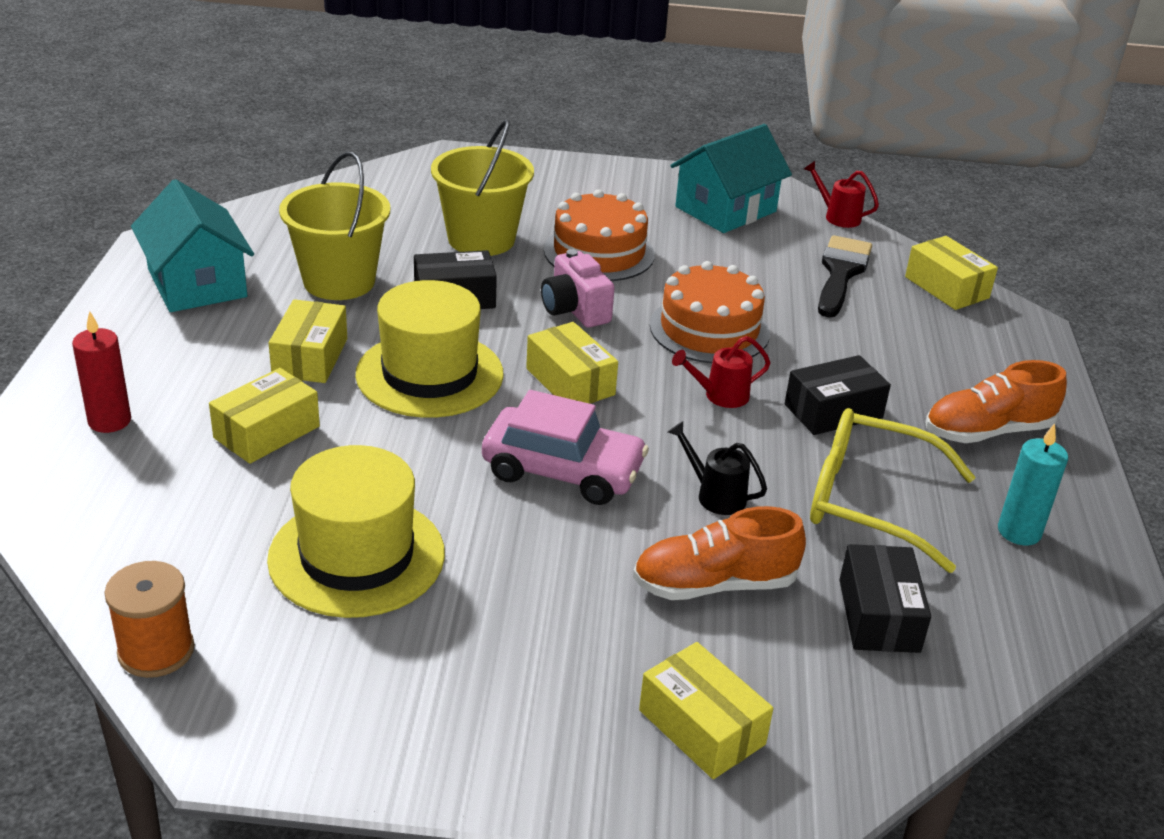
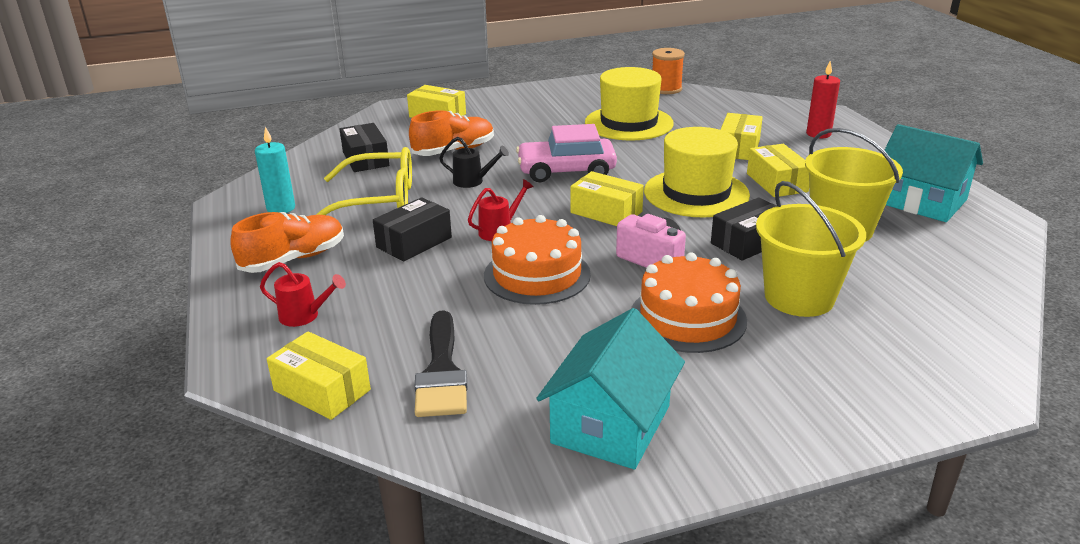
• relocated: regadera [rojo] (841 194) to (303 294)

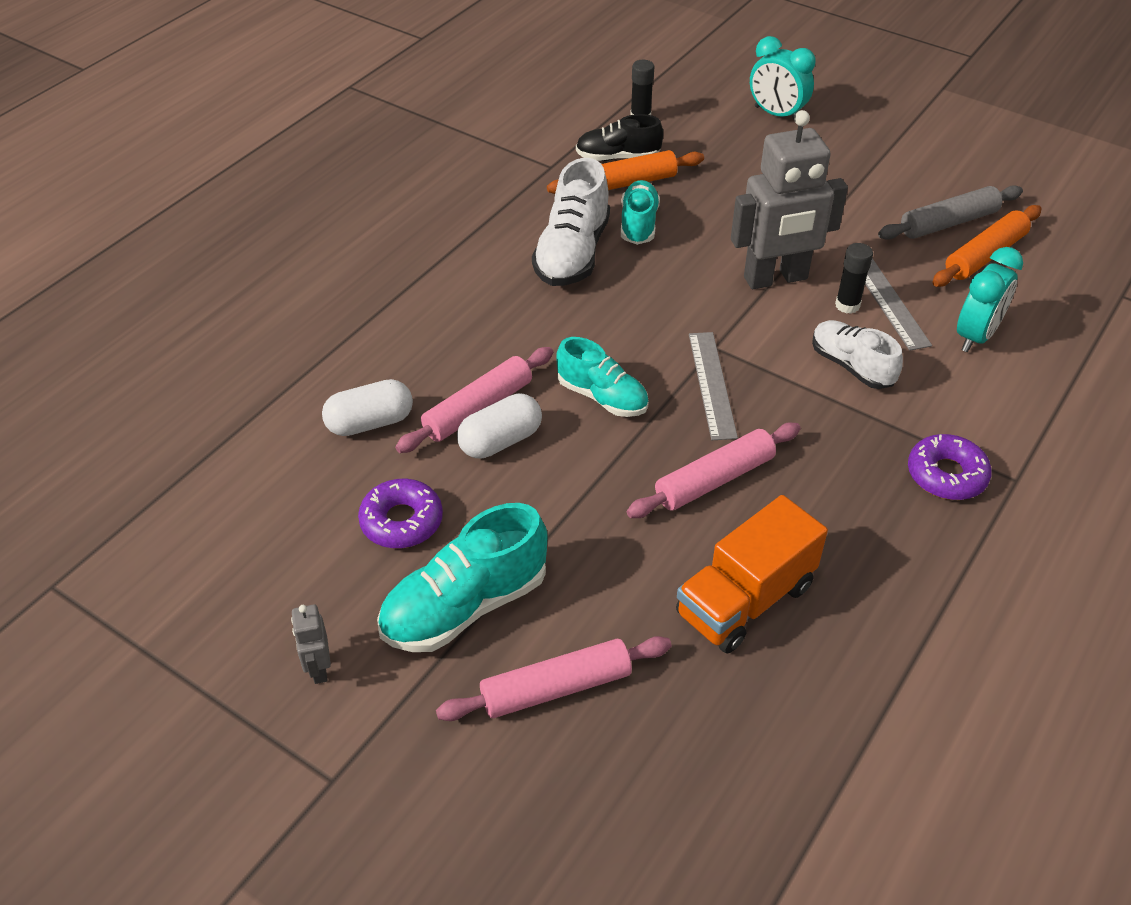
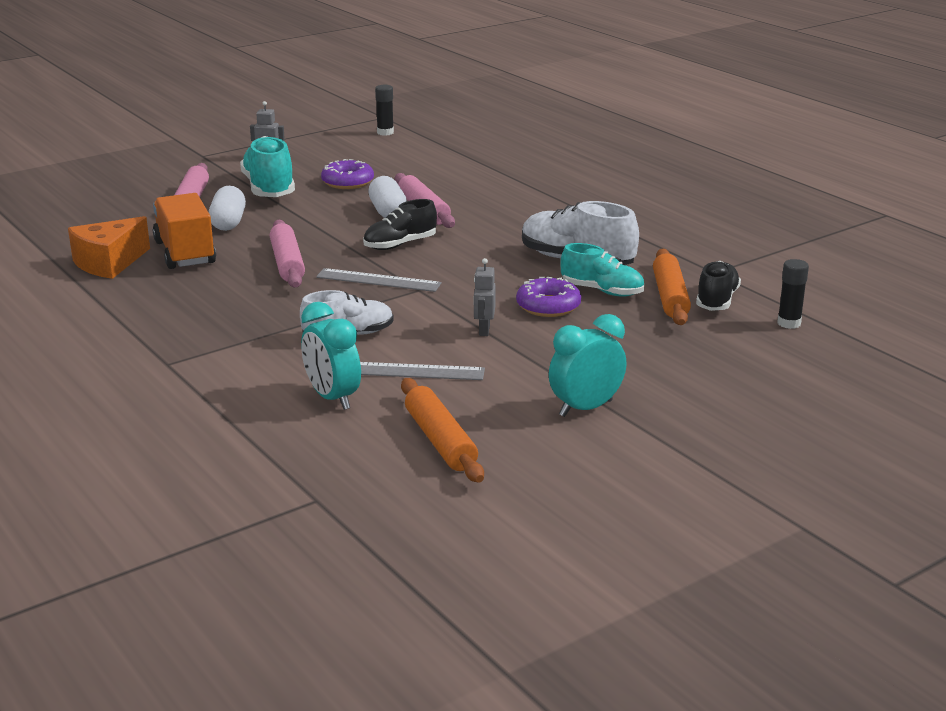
• appeared: queso [naranja] (109 247)
• relocated: cápsula [blanco] (367 407) to (227 208)
• colour: zapato [turquesa] (602 377) to zapato [negro] (400 224)
• relocated: barra de pegamento [negro] (854 278) to (384 110)
• size: robot [gris] (789 199) = (484 297) x0.42
• relocated: rosquilla [morado] (950 467) to (548 297)
• relocated: despertador [turquesa] (783 77) to (587 365)
• missing: rodillo [gris] (950 212)

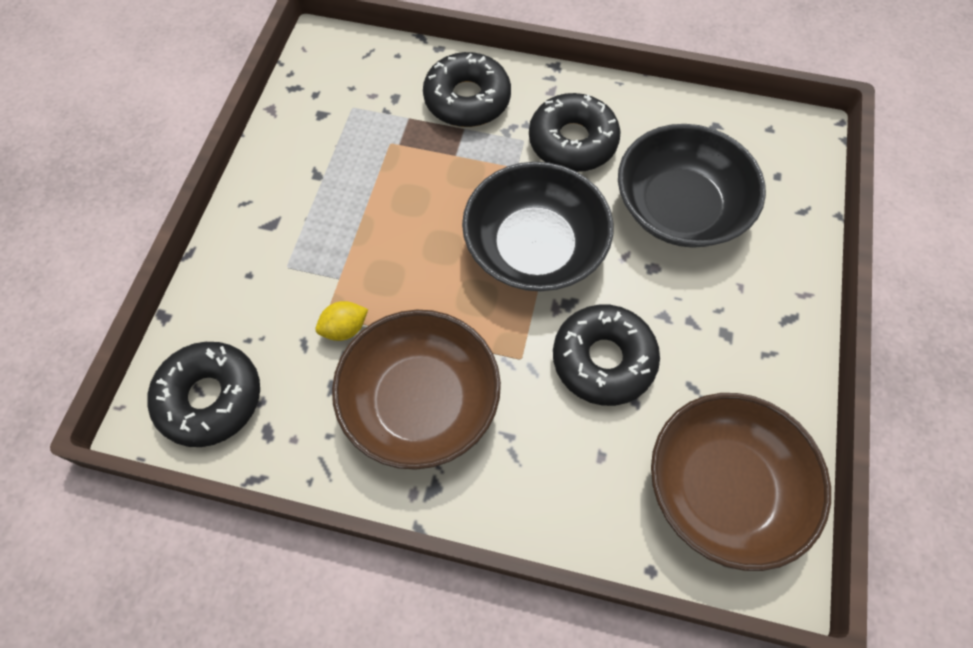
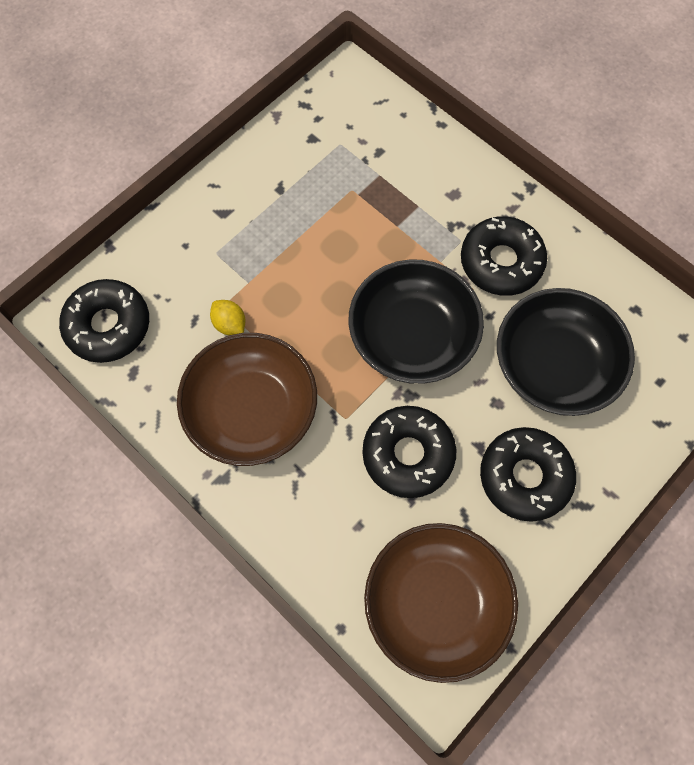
• spun: limón [amarillo] (341 321) = (228 317) 45 degrees clockwise
• relocated: rosquilla [negro] (467 89) to (528 474)

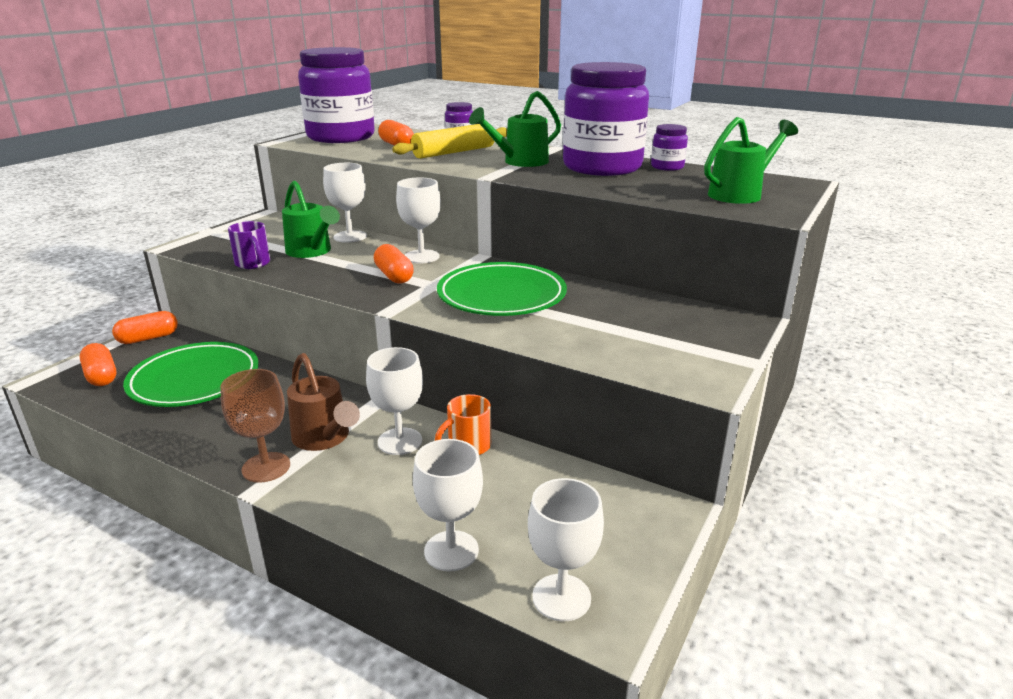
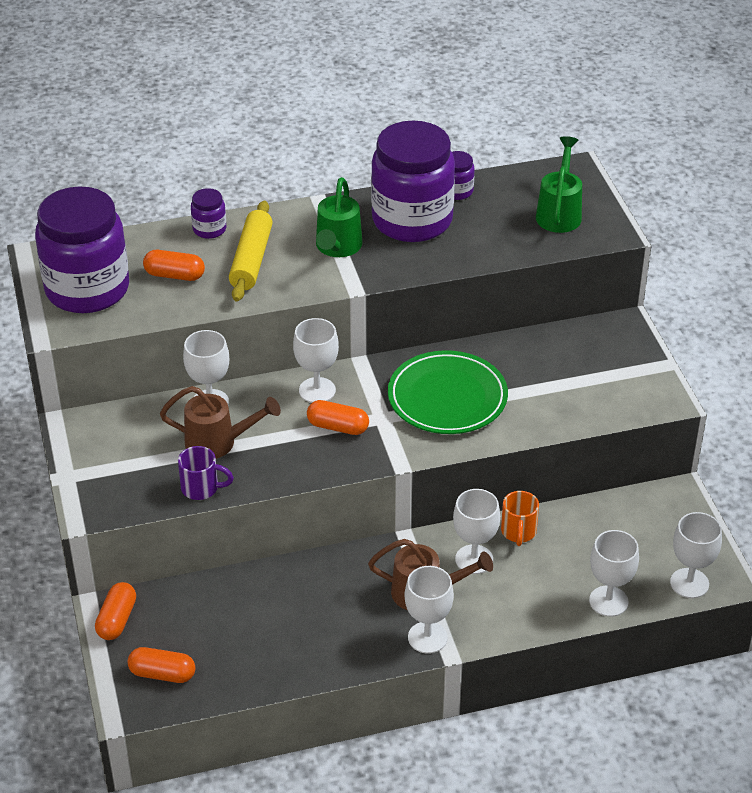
• colour: regadera [verde] (311 219) to regadera [marrón] (220 422)
• colour: copa [marrón] (255 426) to copa [blanco] (429 610)
• missing: plato [verde] (191 374)

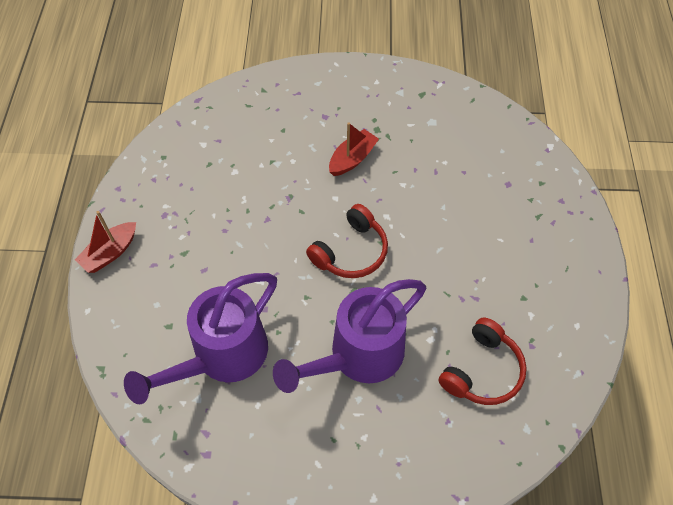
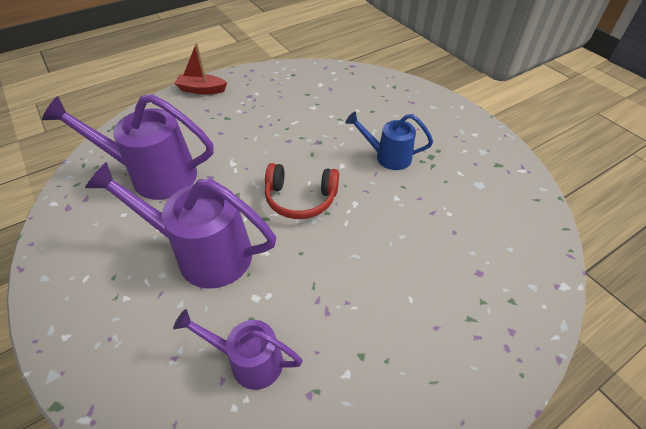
• exchanged: auriculares [rojo] (483 361) to regadera [morado] (238 349)
• exchanged: barco [rojo] (354 149) to regadera [azul] (389 141)

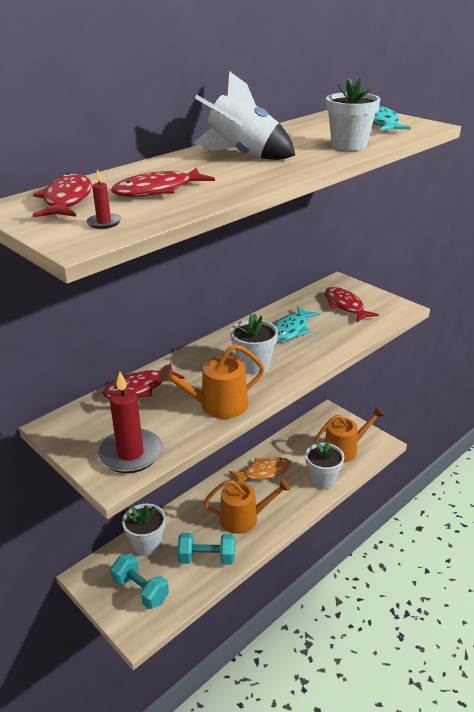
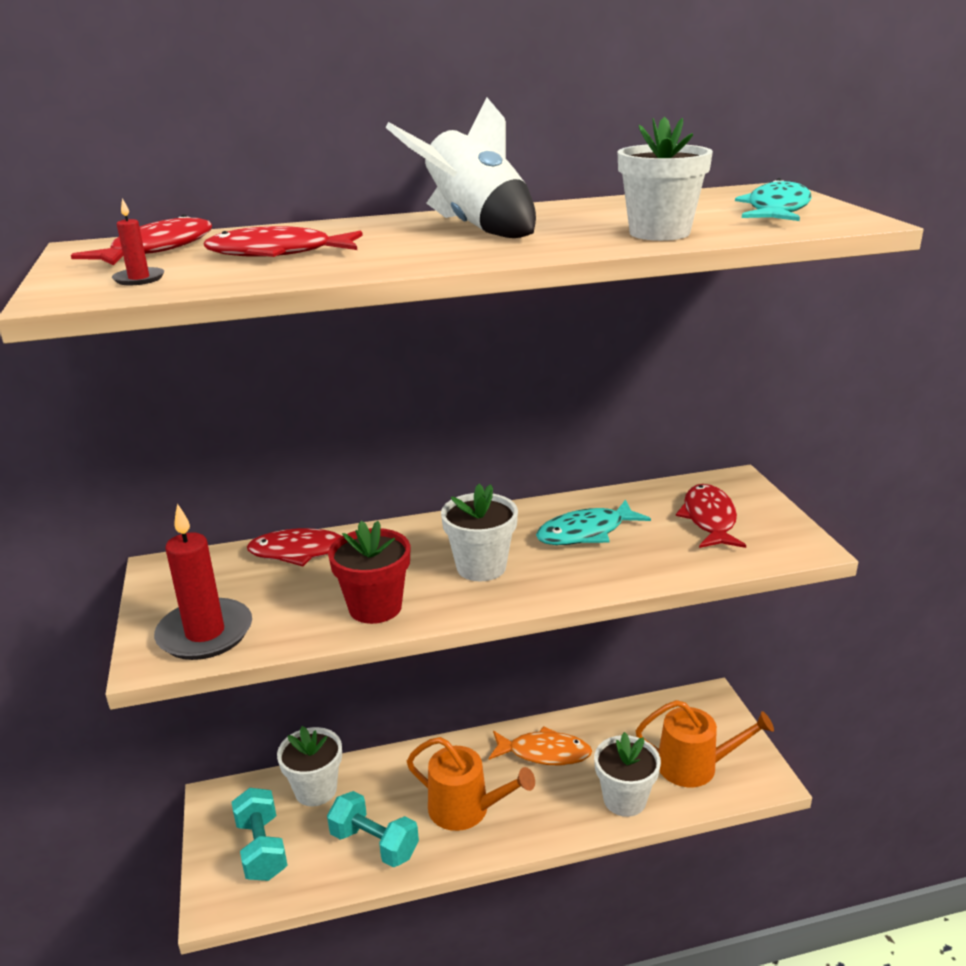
• exchanged: regadera [naranja] (211 381) to maceta [rojo] (369 572)

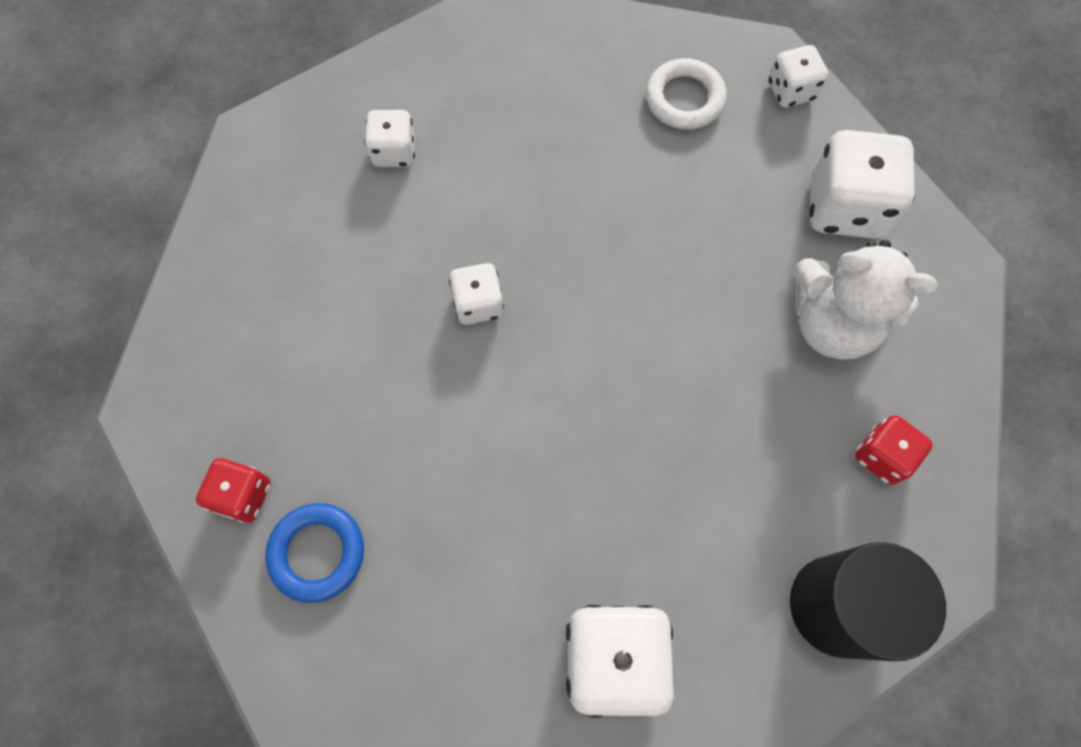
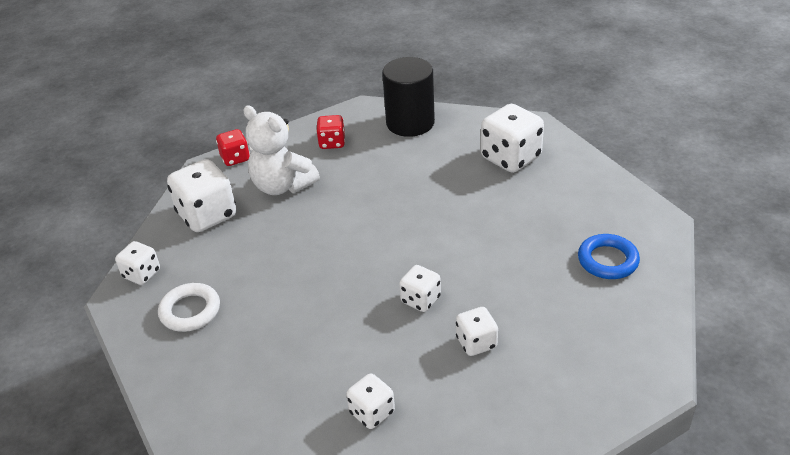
• relocated: dado [rojo] (233 490) to (233 147)
• spun: osito [blanco] (866 300) = (281 150) 150 degrees clockwise
• appeared: dado [blanco] (477 331)

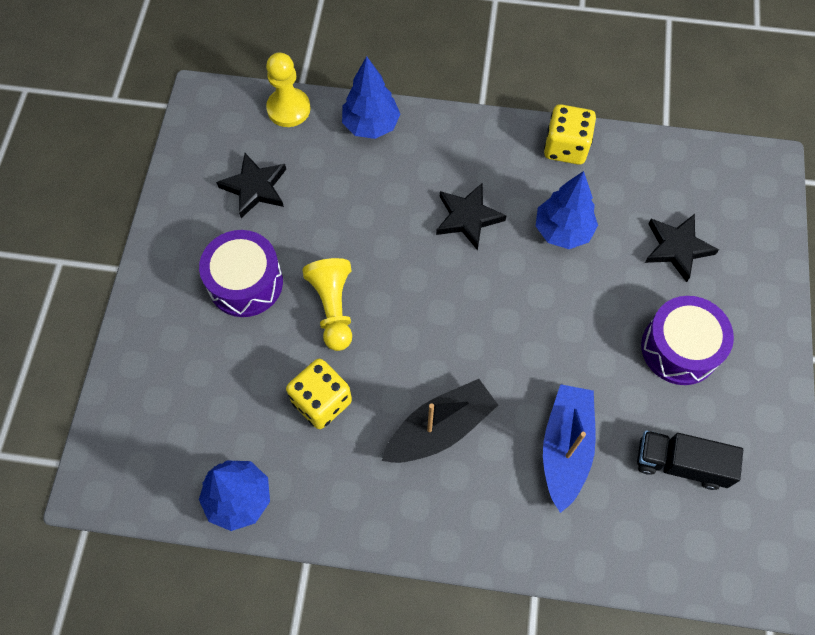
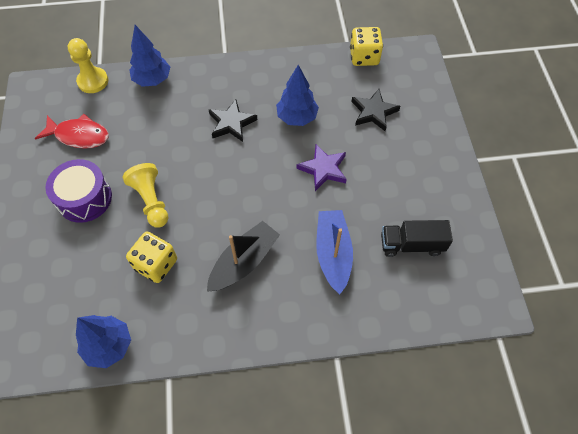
• exchanged: estrella [negro] (251 185) to pez [rojo] (72 131)
• appeared: estrella [morado] (322 167)
• relocated: dado [amarillo] (570 134) to (366 46)
• missing: tambor [morado] (687 340)

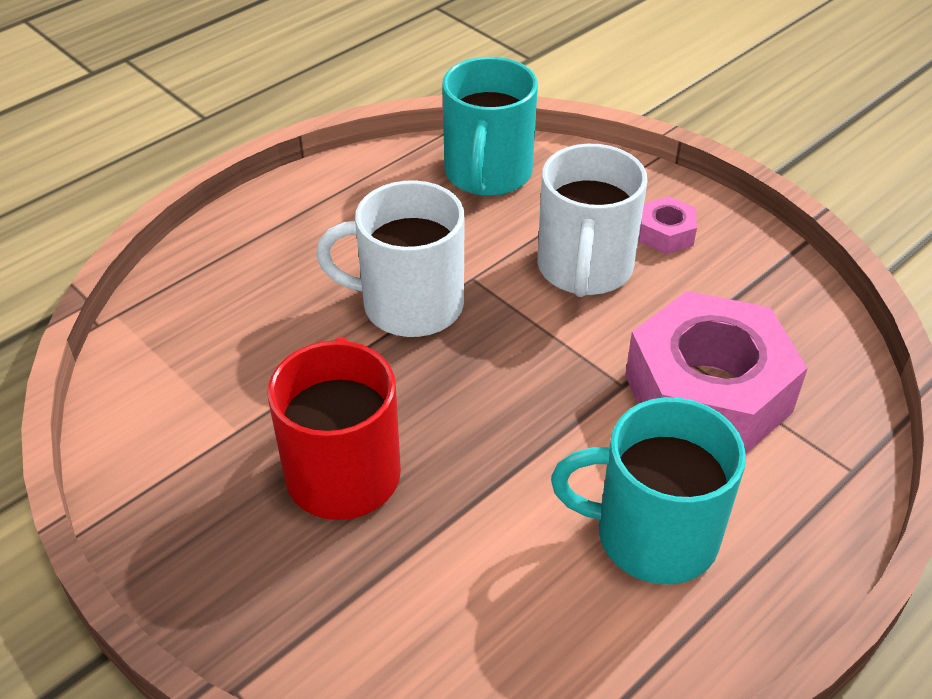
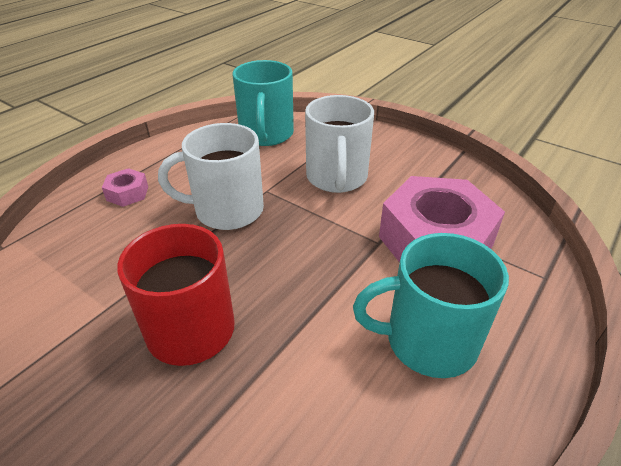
• relocated: tuerca [rosa] (668 225) to (125 187)

